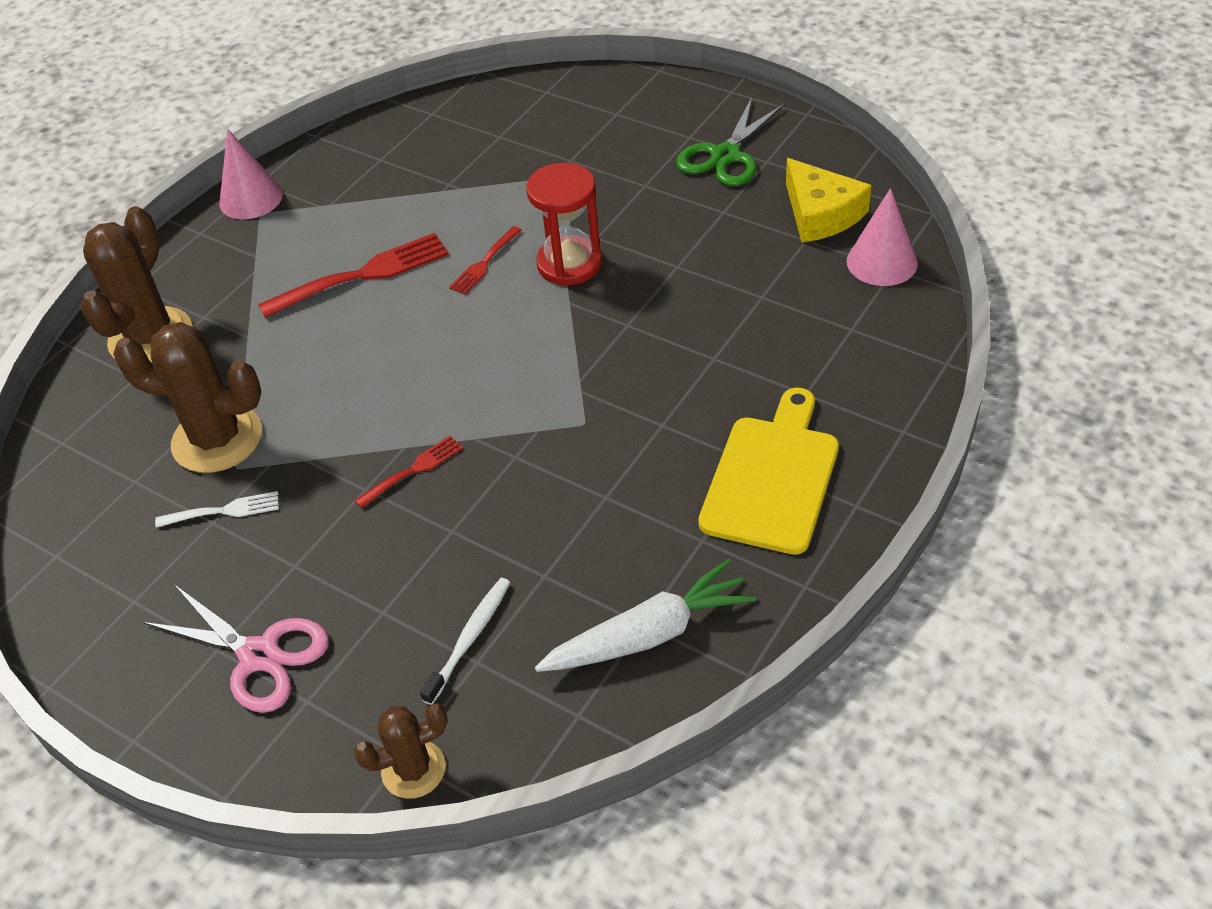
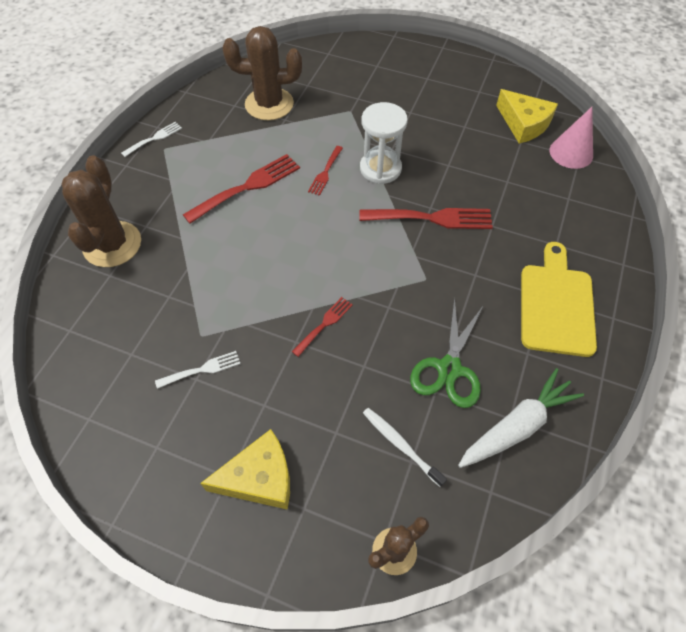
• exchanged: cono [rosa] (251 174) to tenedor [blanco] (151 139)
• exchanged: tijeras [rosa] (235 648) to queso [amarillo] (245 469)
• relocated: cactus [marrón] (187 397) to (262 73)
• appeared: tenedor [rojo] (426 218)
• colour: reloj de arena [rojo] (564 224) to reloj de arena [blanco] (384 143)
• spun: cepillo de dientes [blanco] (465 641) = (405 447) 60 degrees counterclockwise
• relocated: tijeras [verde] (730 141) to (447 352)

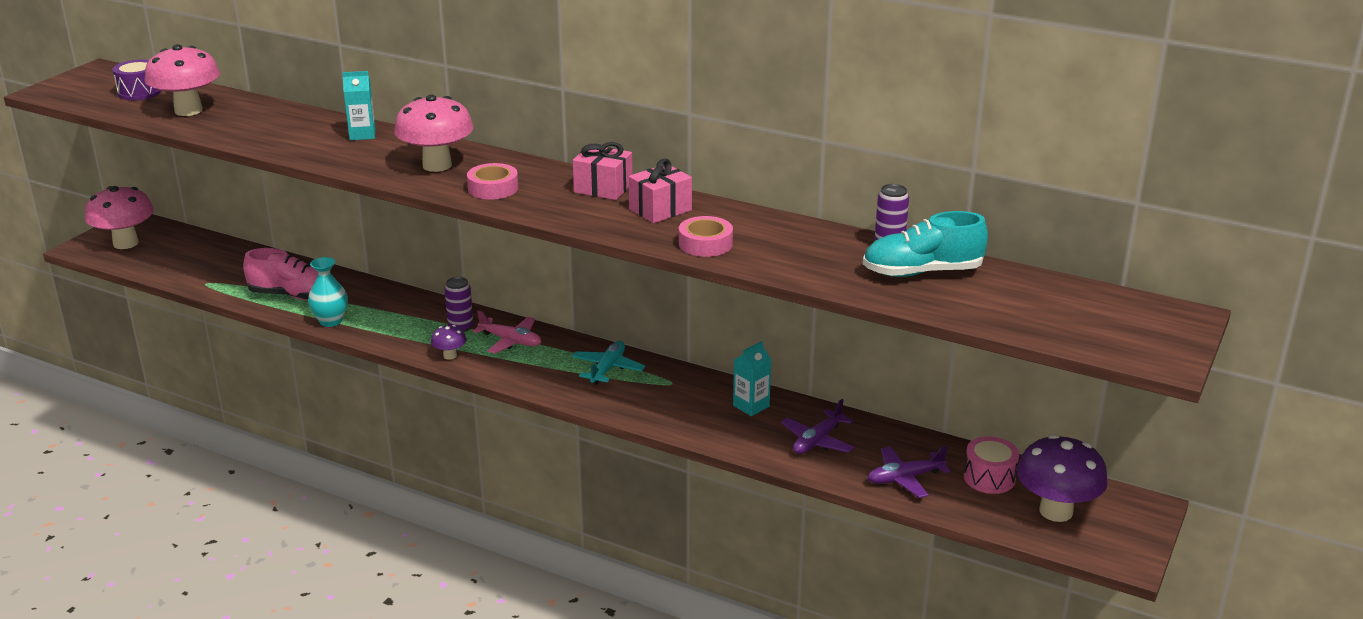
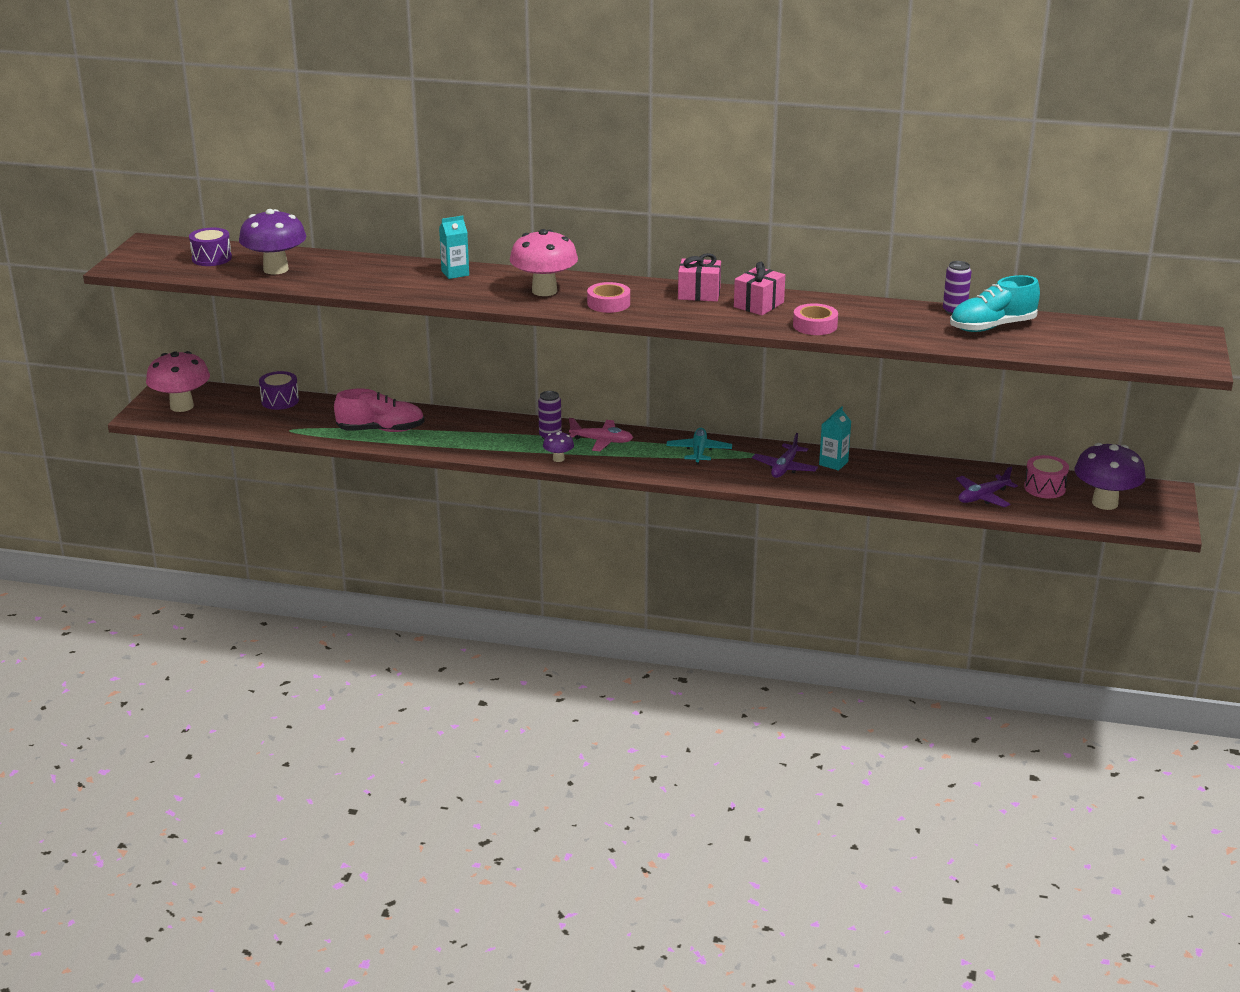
• colour: seta [rosa] (182 80) to seta [morado] (272 241)
• appeared: tambor [morado] (279 390)
• relocated: avión [morado] (818 426) to (785 455)
• missing: florero [turquesa] (328 292)

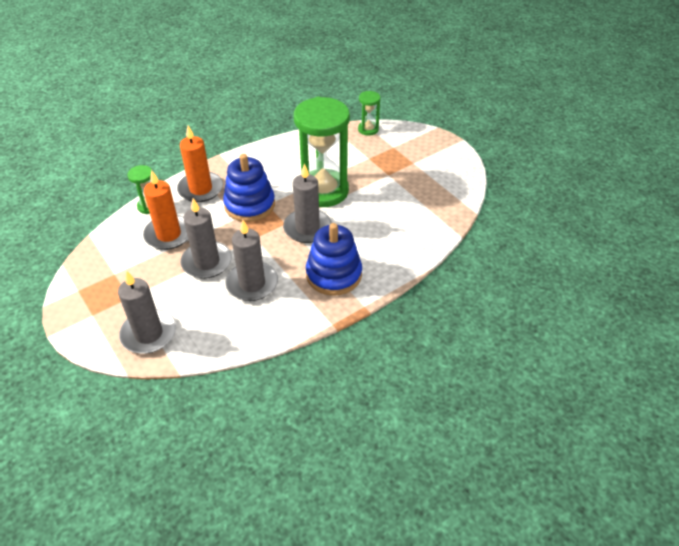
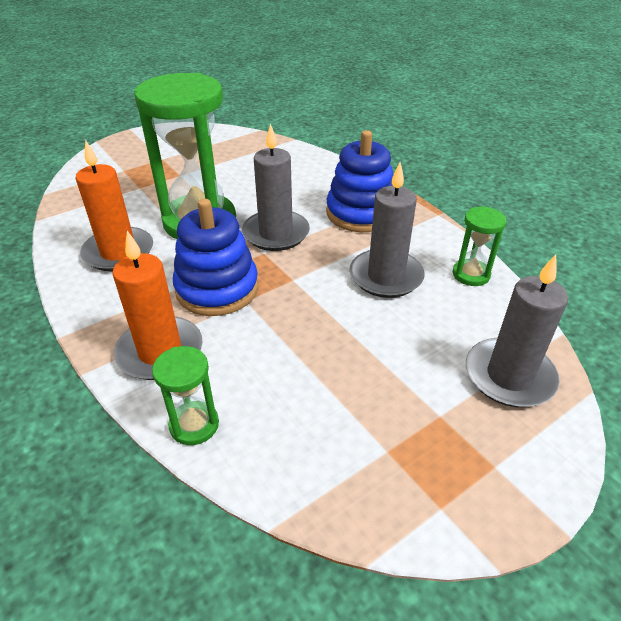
• relocated: vela [naranja] (165 210) to (114 205)
• relocated: reloj de arena [verde] (369 113) to (480 246)
• missing: vela [gris] (206 238)

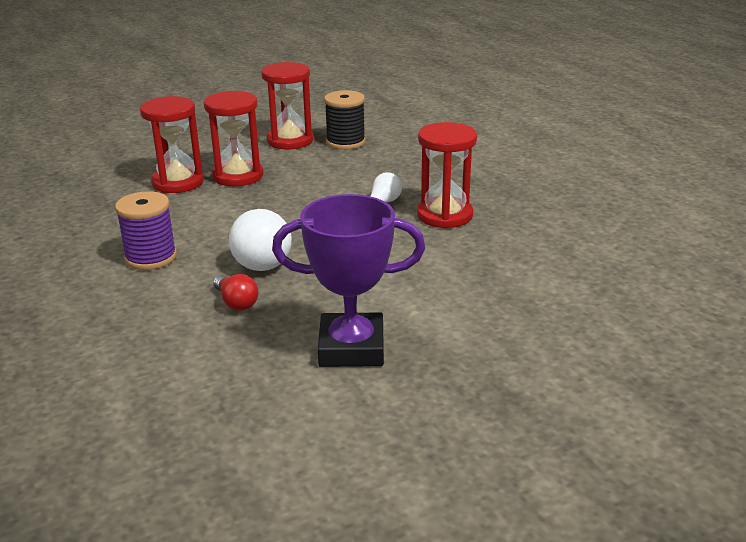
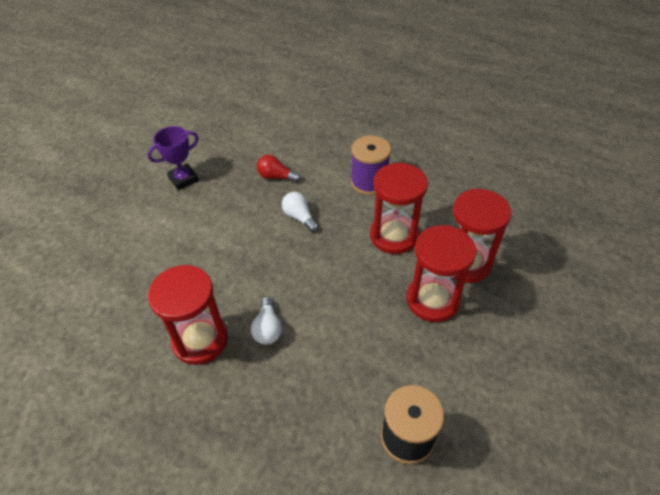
• size: trofeo [morado] (348 280) = (173 158) x0.60
• size: bombilla [blanco] (260 240) = (300 212) x0.55
• relocated: reloj de arena [rojo] (287 105) to (399 208)

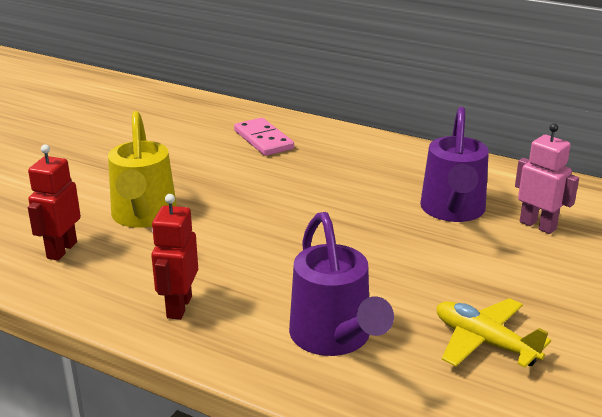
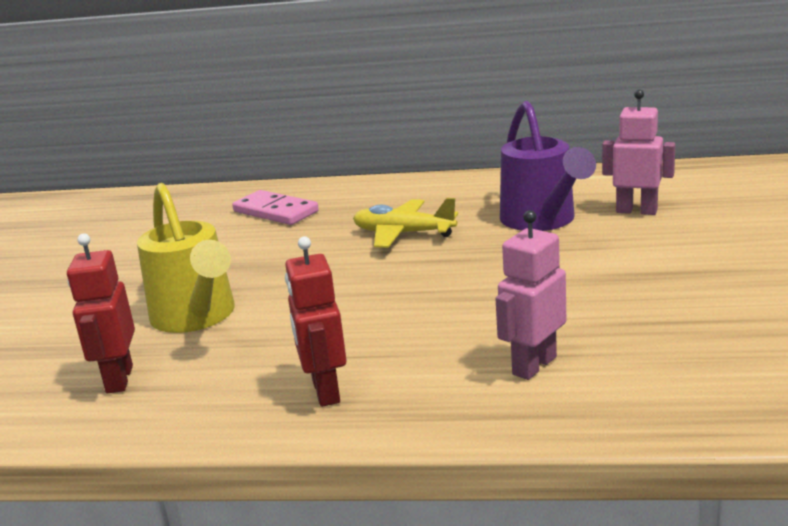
• relocated: avión [amarillo] (494 333) to (405 223)
• exchanged: regadera [morado] (341 284) to robot [rosa] (530 295)

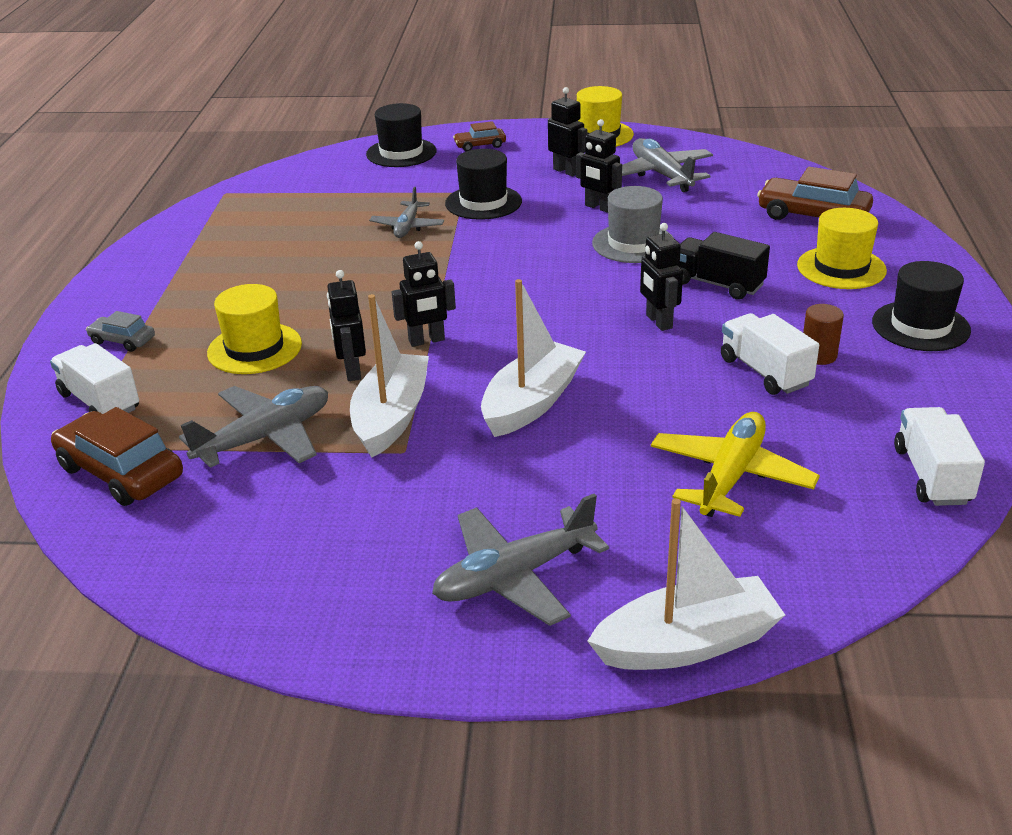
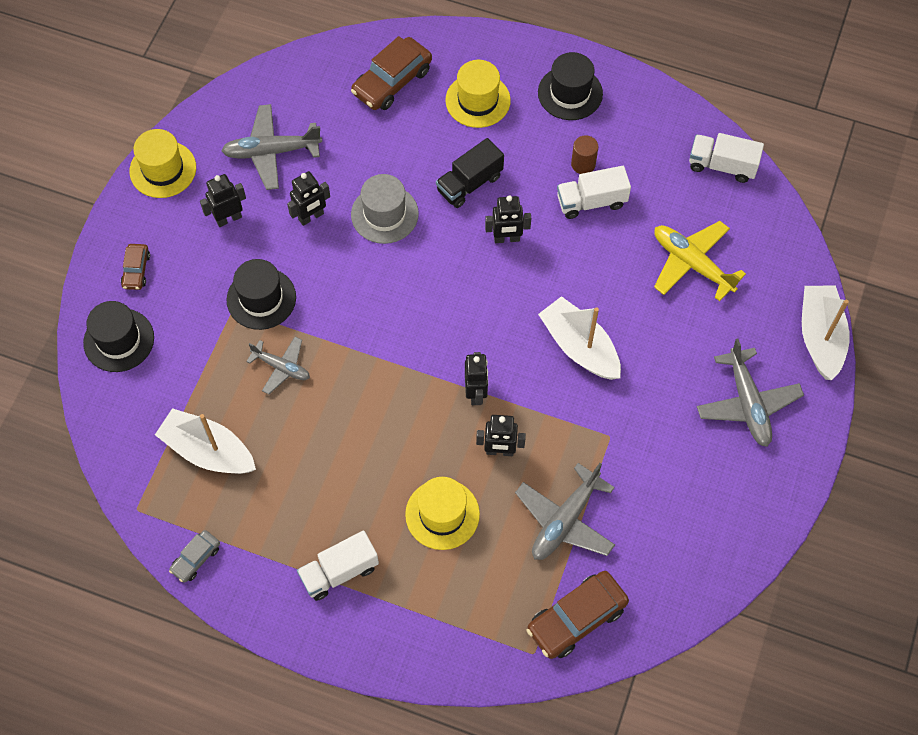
• relocated: barco [blanco] (389 376) to (205 441)
• relocated: coche [gris] (120 331) to (194 556)
• relocated: camión [blanco] (94 378) to (338 565)
• spun: avión [gris] (253 427) = (565 511) 120 degrees counterclockwise

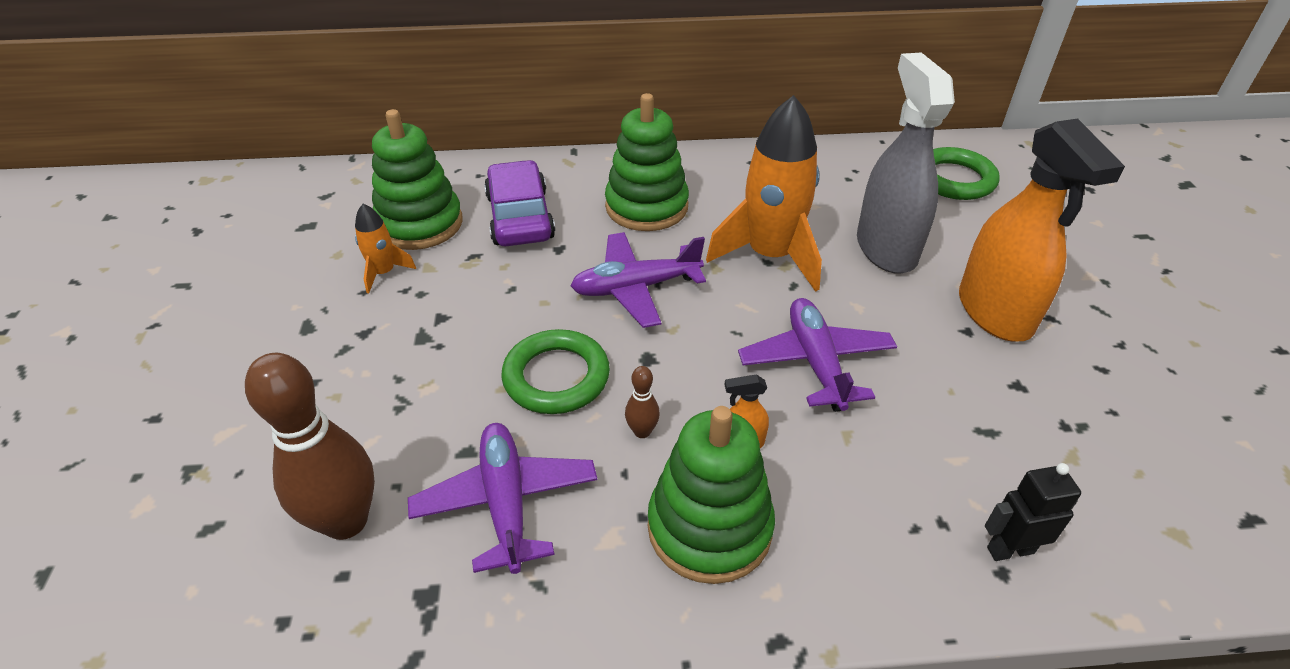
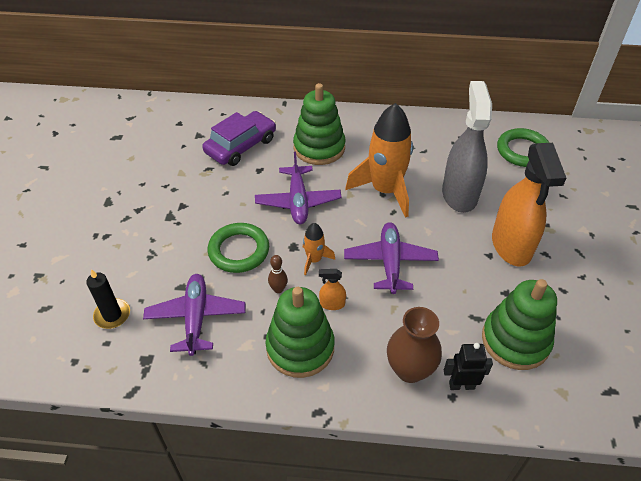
• exchanged: bolo [marrón] (310 446) to vela [negro] (108 299)
• spun: coche [morado] (519 203) = (239 138) 45 degrees clockwise
• spun: avión [morado] (638 280) = (298 188) 90 degrees counterclockwise
• relocated: cohete [naranja] (385 248) to (319 249)
• appeared: florero [marrón] (414 345)
• relocated: juguete apilable [verde] (417 179) to (519 324)

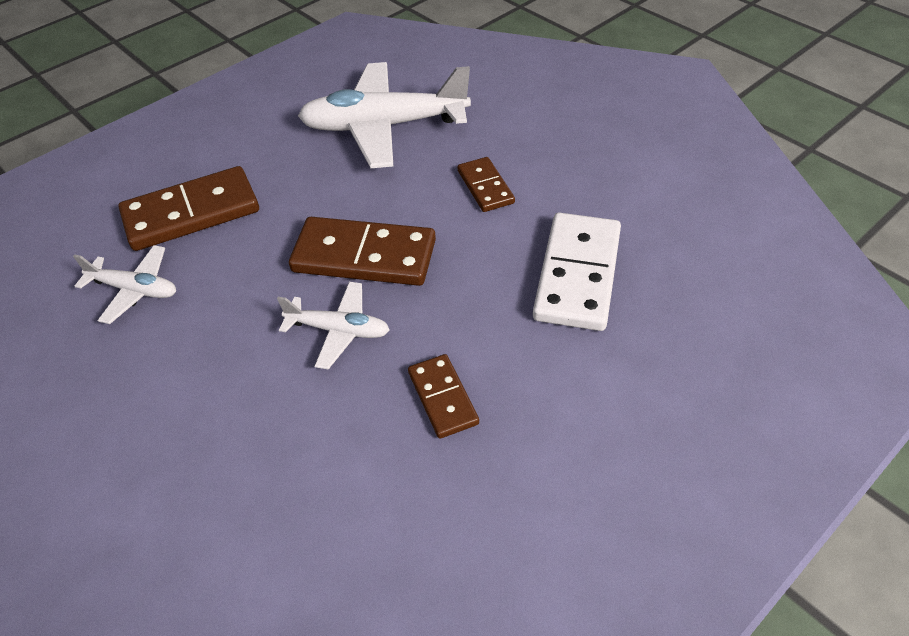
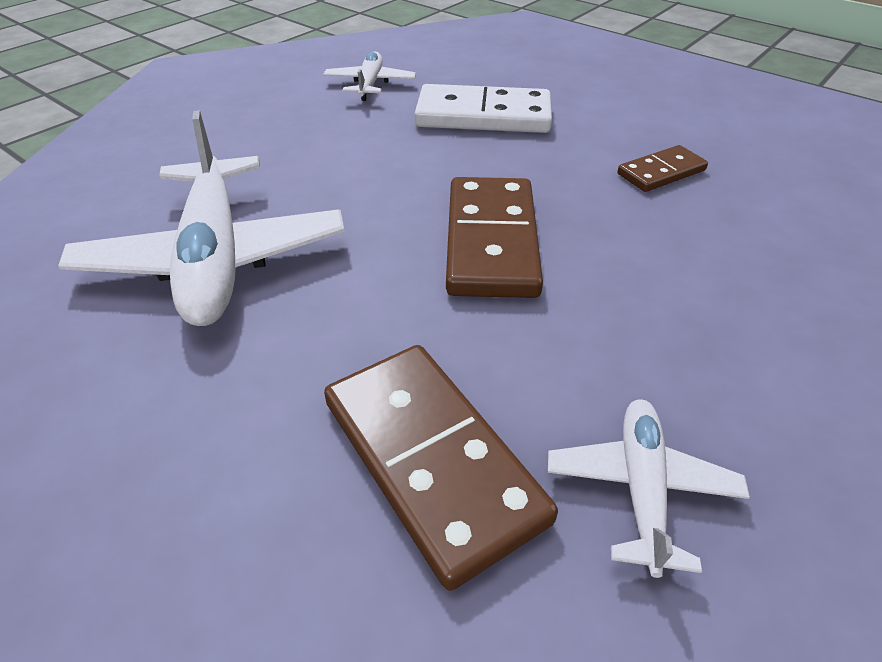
• relocated: avión [blanco] (333 325) to (369 76)
• missing: ficha de dominó [marrón] (486 184)

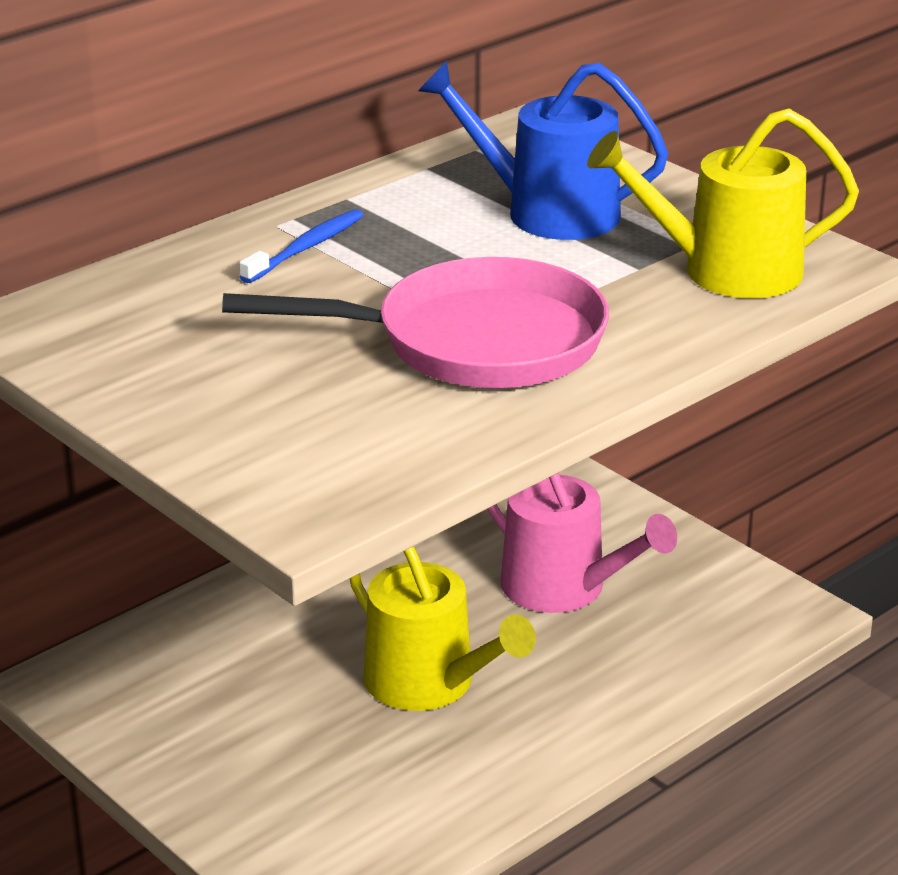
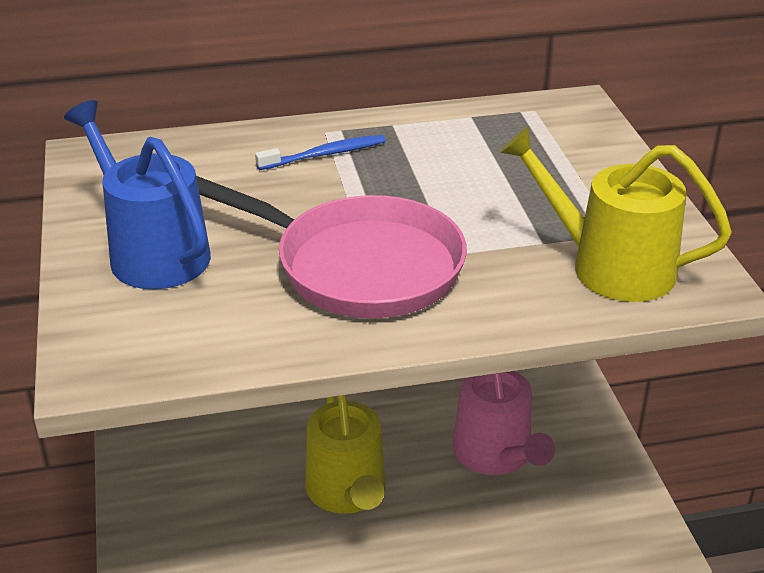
• relocated: regadera [azul] (543 150) to (137 194)

